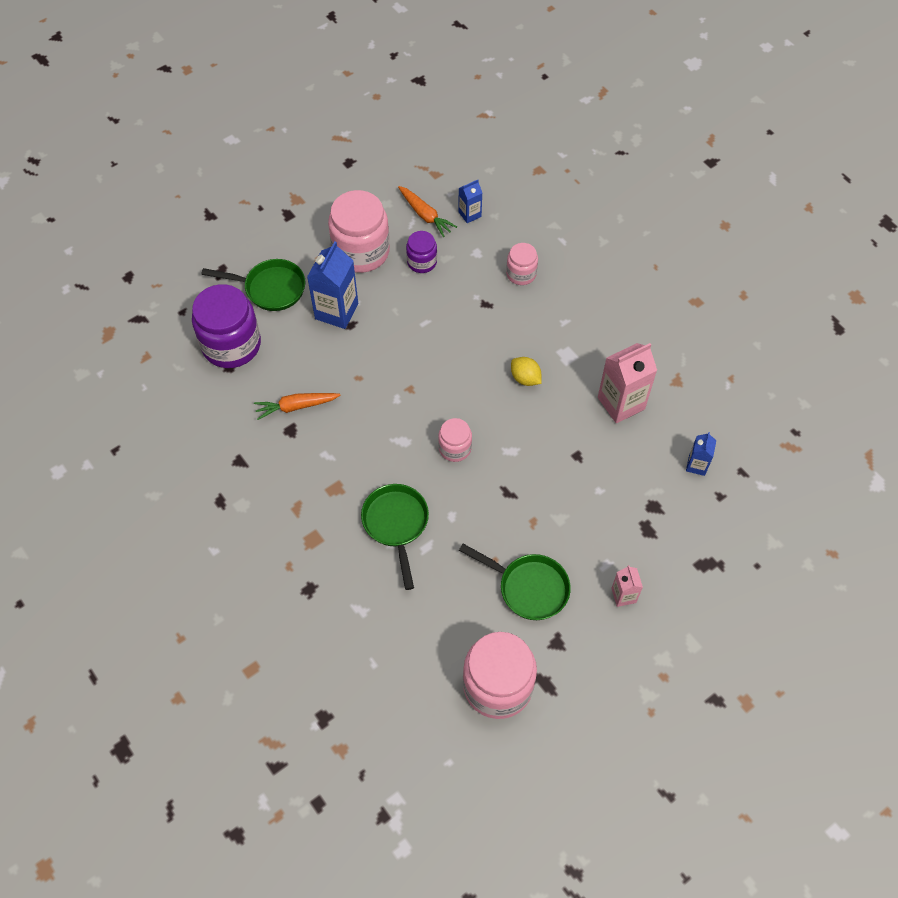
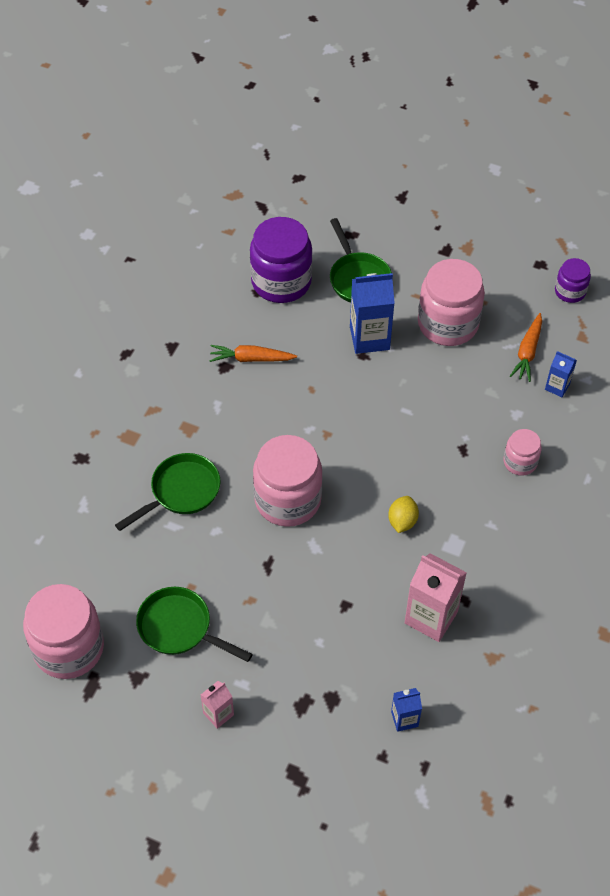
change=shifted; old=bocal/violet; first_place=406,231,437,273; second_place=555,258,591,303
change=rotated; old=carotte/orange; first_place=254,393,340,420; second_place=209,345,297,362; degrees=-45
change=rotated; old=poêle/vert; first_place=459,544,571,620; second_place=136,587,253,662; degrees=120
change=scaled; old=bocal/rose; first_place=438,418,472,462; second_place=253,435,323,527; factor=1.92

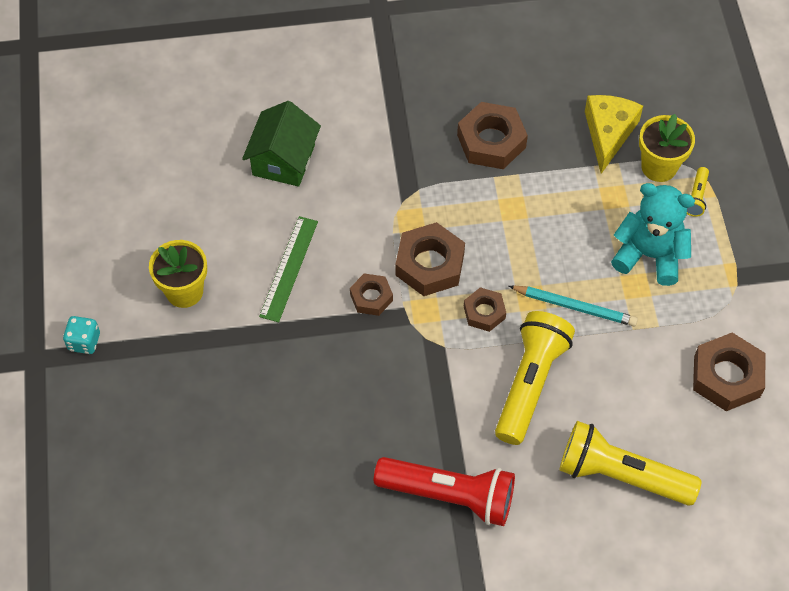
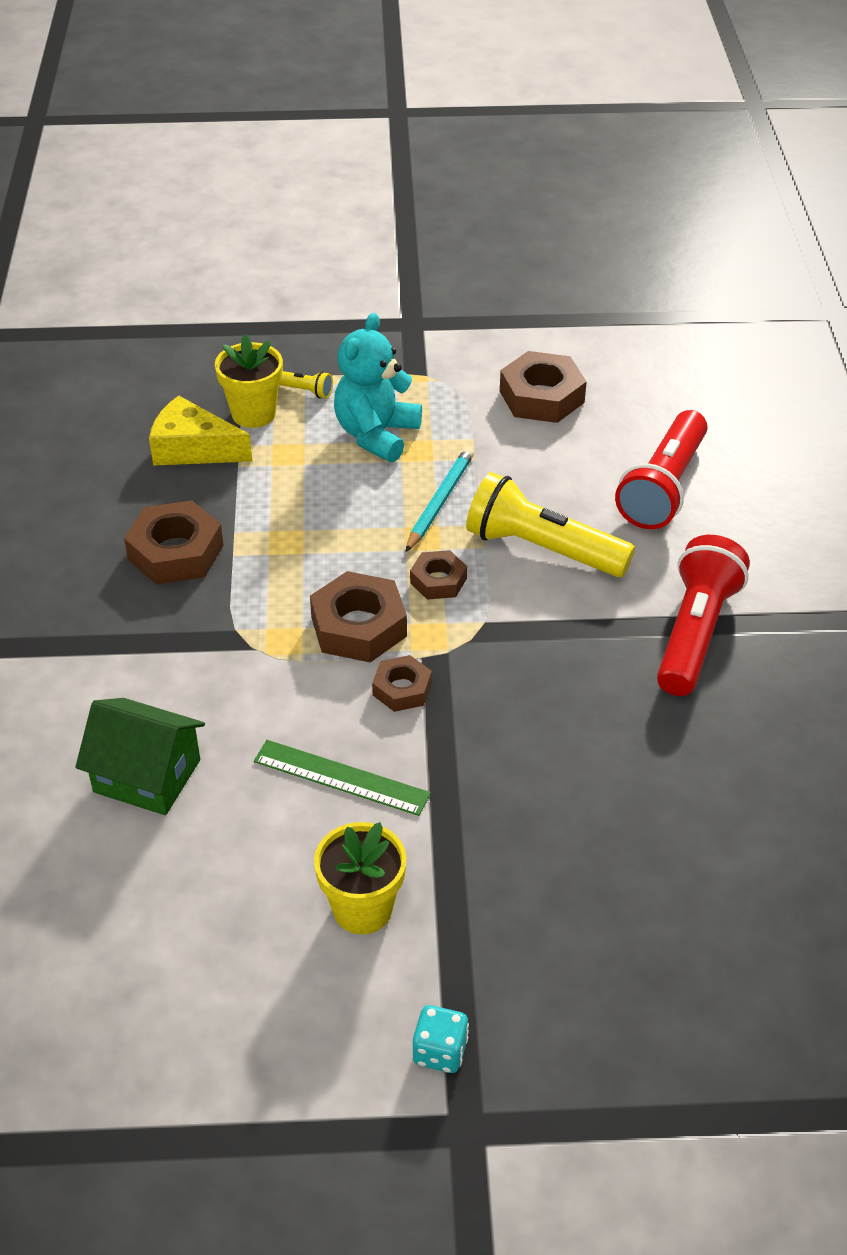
change=repainted; old=lampe de poche/jaune; new=lampe de poche/rouge; first_place=559,421,702,506; second_place=615,410,708,529

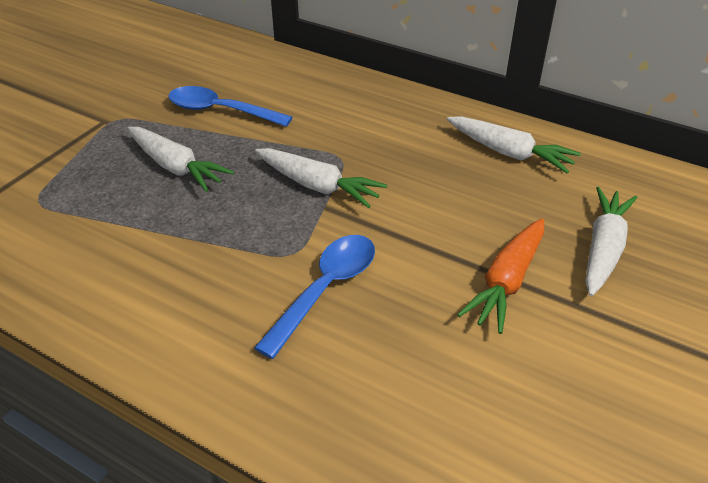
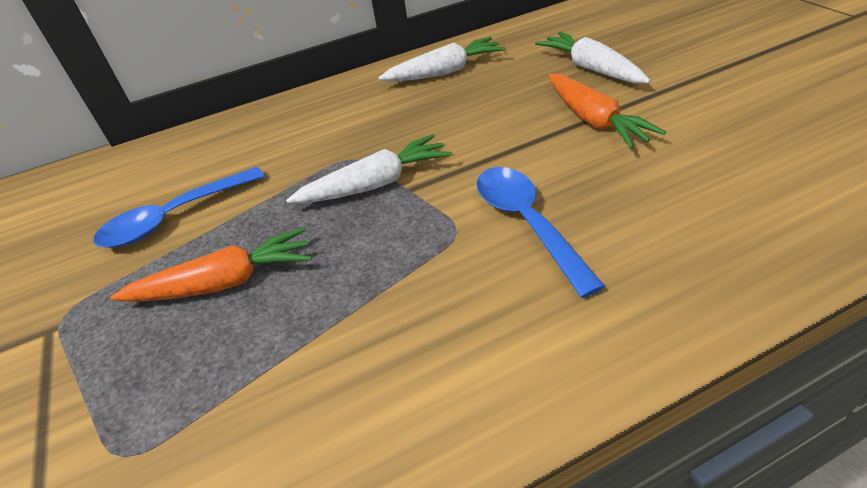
change=repainted; old=carotte/blanc; new=carotte/orange; first_place=127,127,234,192; second_place=111,227,312,302

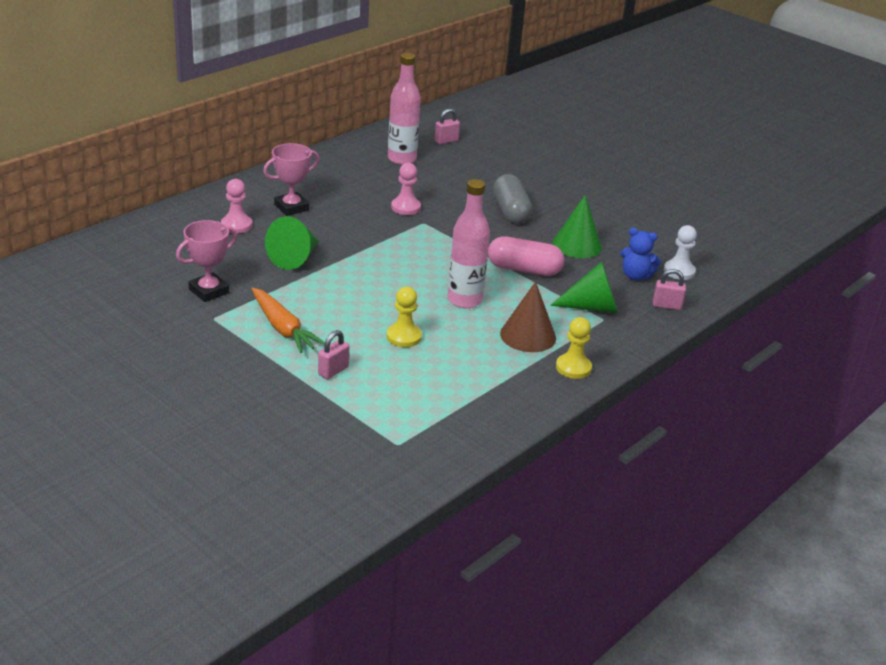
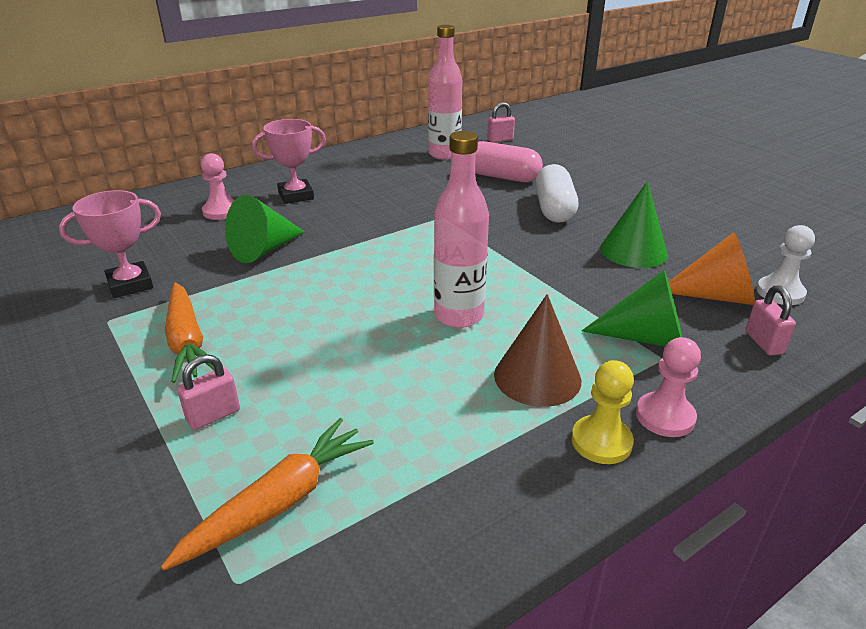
change=gone; old=pion/jaune; first_place=387,287,422,347
change=new; new=carotte/orange; second_place=161,418,374,570
change=shifted; old=pion/rose; first_place=391,163,421,215; second_place=636,337,701,437
change=shifted; old=gélule/rose; first_place=488,236,564,276; second_place=475,141,543,182
change=swapped; old=ours en peluche/bleu; new=cône/orange; first_place=620,228,661,281; second_place=669,233,755,305
change=repainted; old=gélule/gris; new=gélule/blanc; first_place=493,174,532,224; second_place=535,164,578,223
change=rotated; old=cadenas/rose; first_place=653,269,686,310; second_place=746,285,796,355; degrees=60

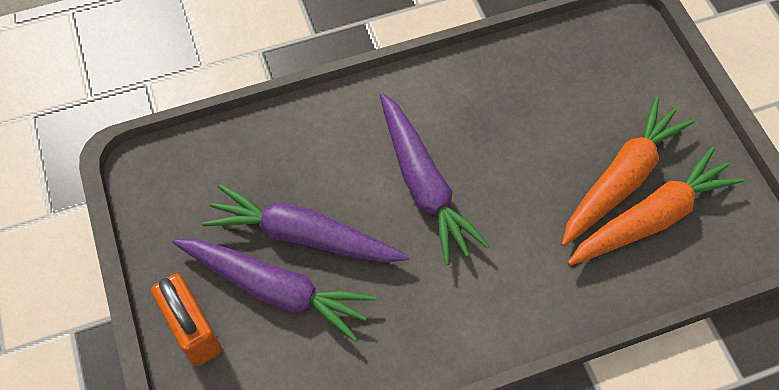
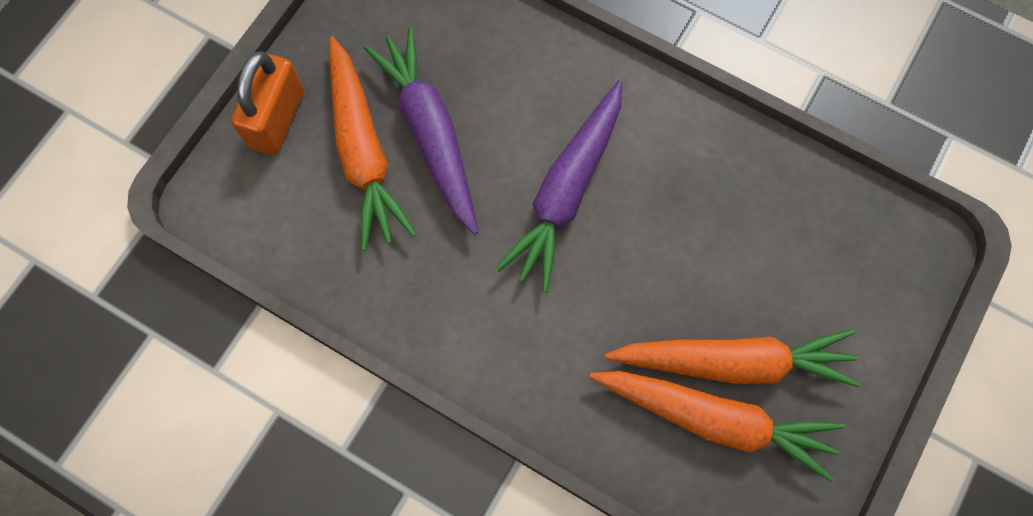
change=repainted; old=carotte/violet; new=carotte/orange; first_place=172,239,376,342; second_place=329,36,417,251

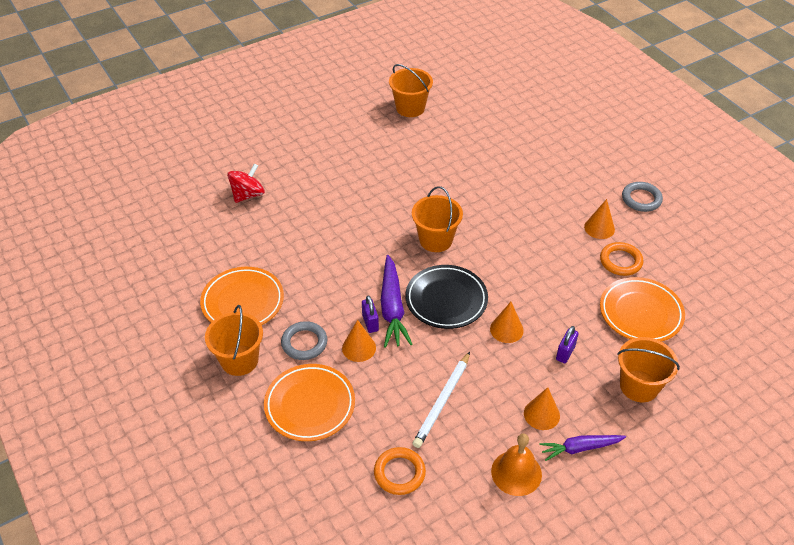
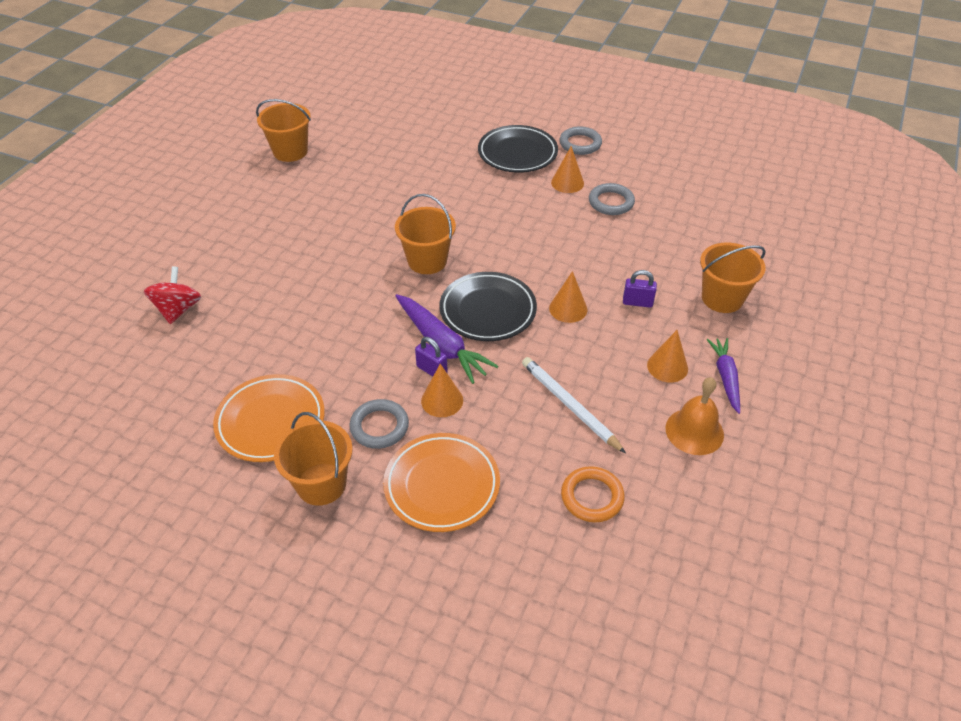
change=gone; old=assiette/orange; first_place=600,277,685,342
change=new; new=assiette/noir; second_place=478,125,558,173
change=repainted; old=anneau/orange; new=anneau/gris; first_place=600,242,643,276; second_place=589,183,635,215
change=rotated; old=crayon/blanc; first_place=412,352,470,448; second_place=522,357,626,453; degrees=150
change=rotated; old=carotte/violet; first_place=539,435,626,461; second_place=706,338,740,414; degrees=135
change=rotated; old=cadenas/violet; first_place=556,326,579,363; second_place=623,270,657,308; degrees=-75

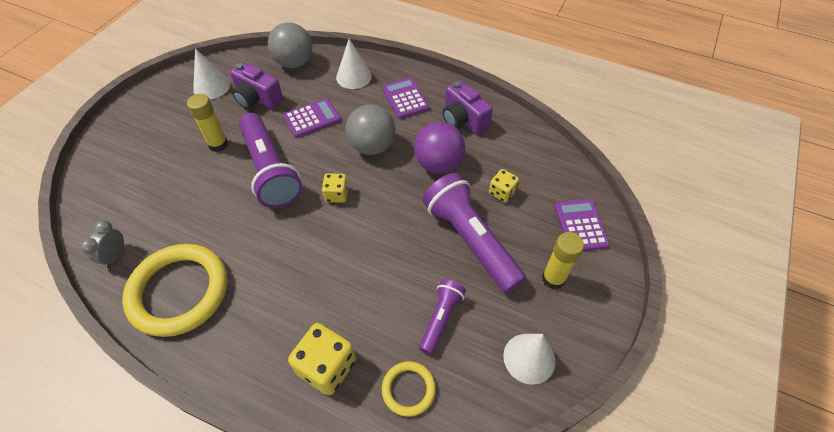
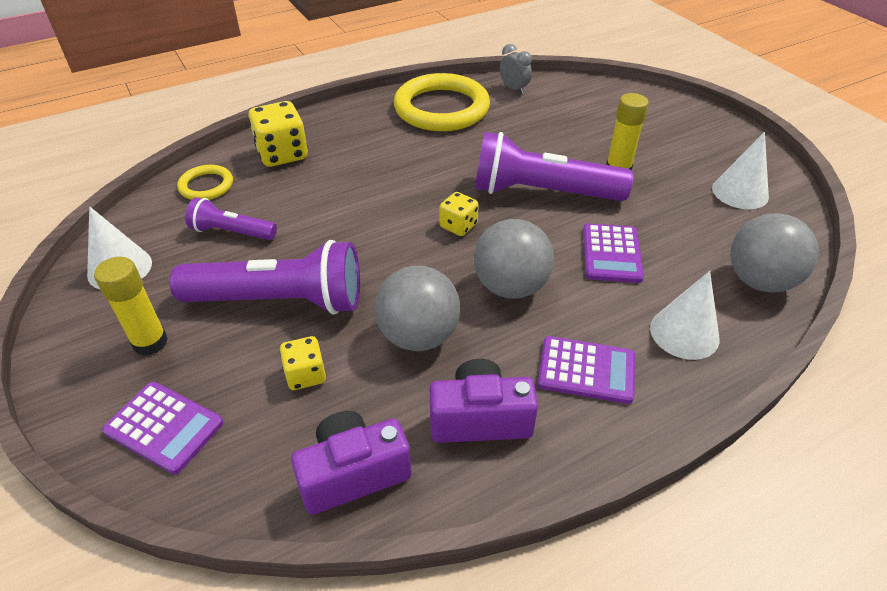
change=shifted; old=appareil photo/violet; first_place=230,62,283,109; second_place=291,411,412,515
change=repainted; old=balle/violet; new=balle/gris; first_place=414,122,465,174; second_place=375,266,460,351
change=rotated; old=lampe de poche/violet; first_place=419,279,466,355; second_place=186,197,277,240; degrees=135

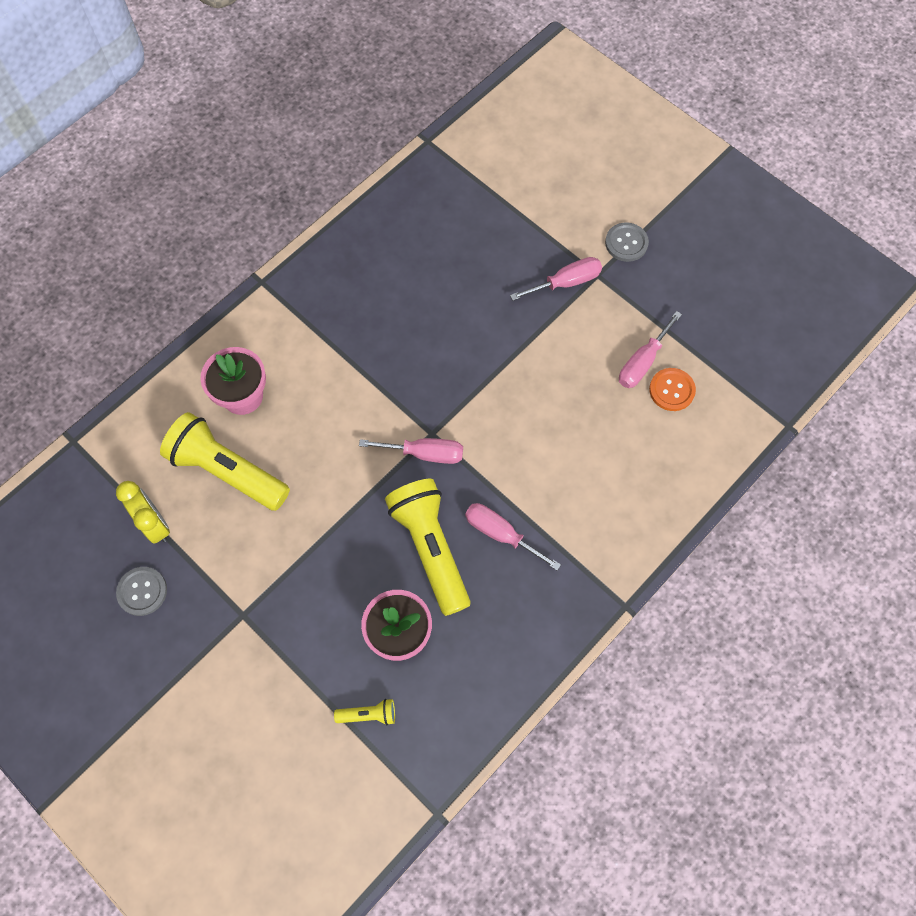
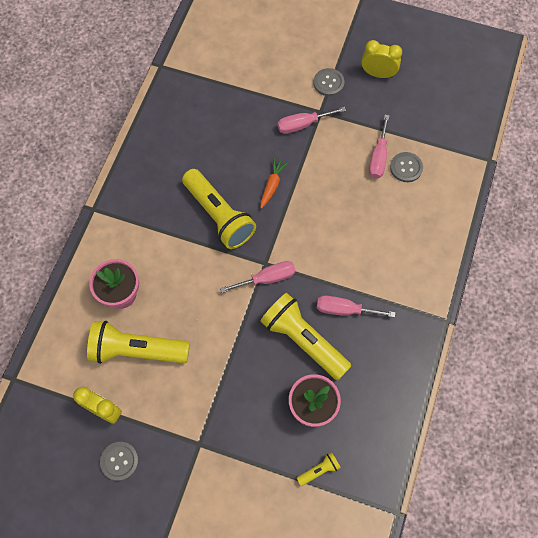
change=new; new=lampe de poche/jaune; second_place=182,169,256,249
change=new; new=carotte/orange; second_place=260,158,288,209
change=new; new=réveil/jaune; second_place=361,40,402,78
change=repainted; old=bouton/orange; new=bouton/gris; first_place=649,368,696,411; second_place=390,152,423,182
change=rotated; old=tournevis/rose; first_place=510,257,602,301; second_place=277,107,346,134; degrees=-150

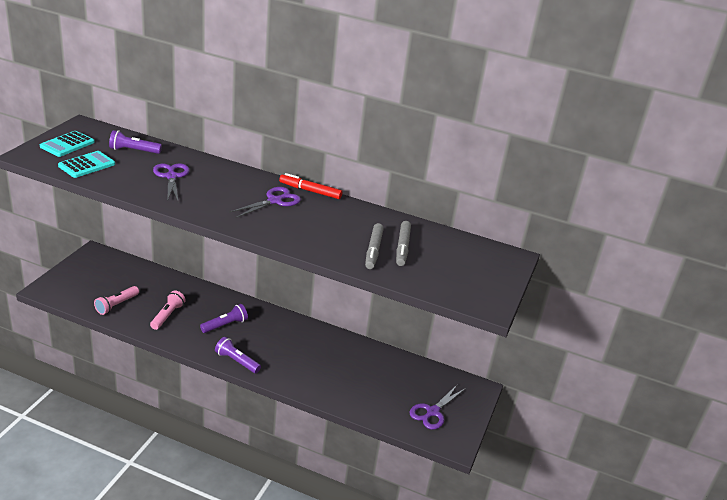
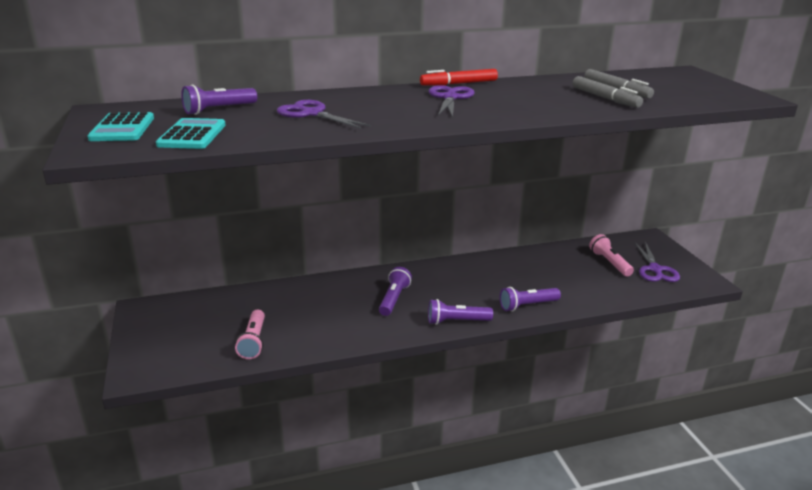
change=new; new=lampe de poche/violet; second_place=500,287,561,312
change=shifted; old=lampe de poche/rose; first_place=150,291,186,330; second_place=589,234,634,276

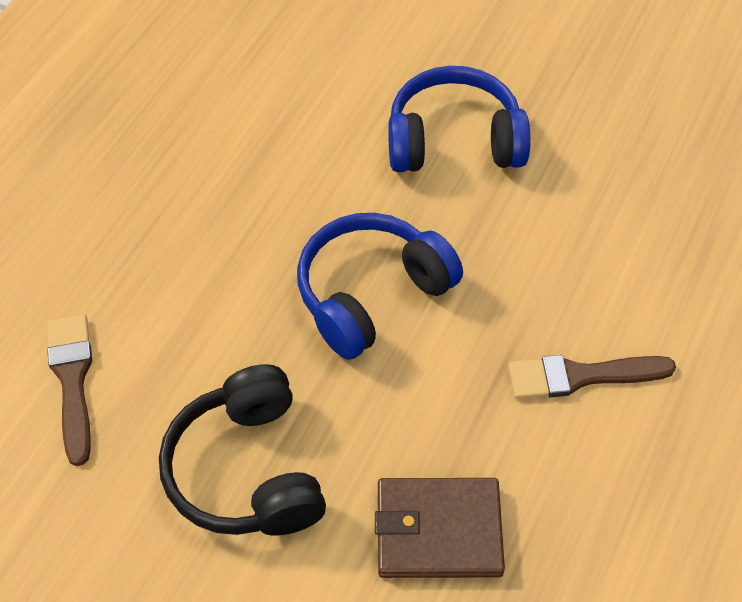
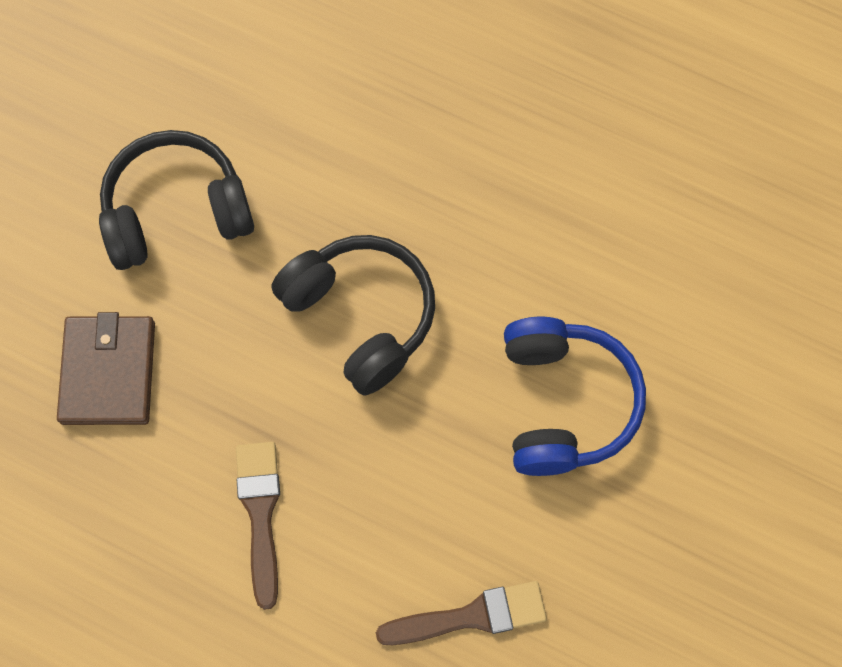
change=shifted; old=pinceau/marron; first_place=47,314,92,466; second_place=376,581,547,645
change=repainted; old=casque audio/bleu; new=casque audio/noir; first_place=297,213,463,360; second_place=272,235,435,395

